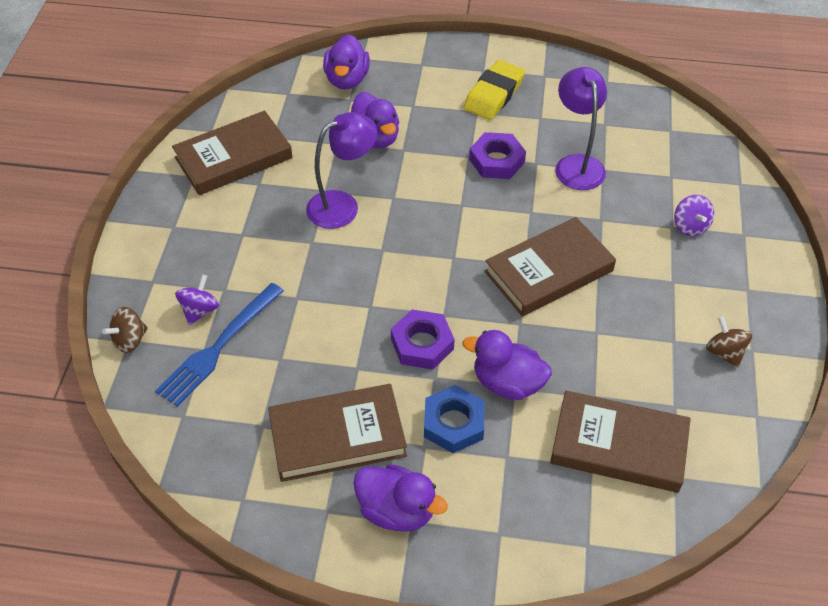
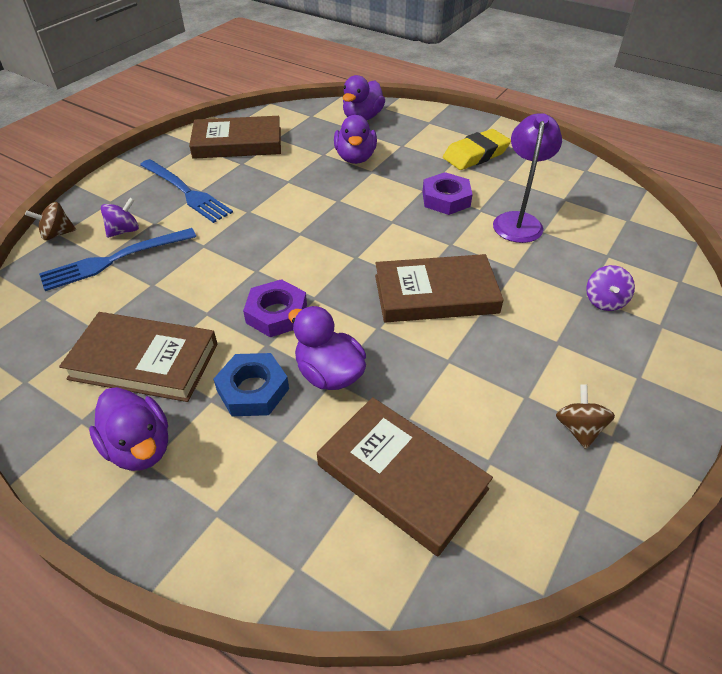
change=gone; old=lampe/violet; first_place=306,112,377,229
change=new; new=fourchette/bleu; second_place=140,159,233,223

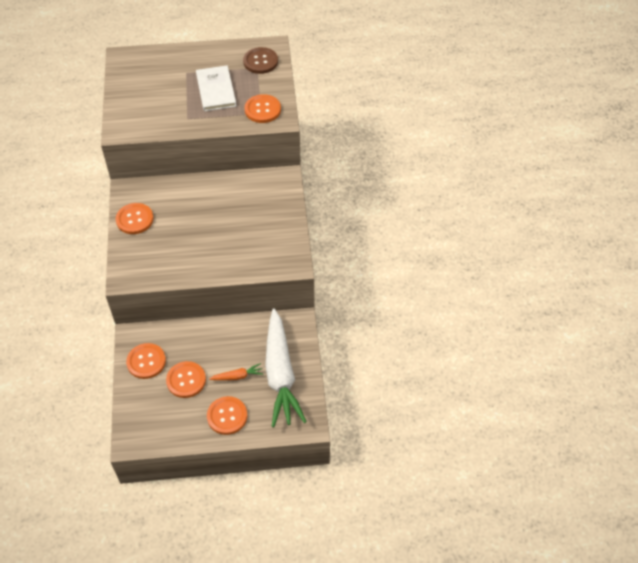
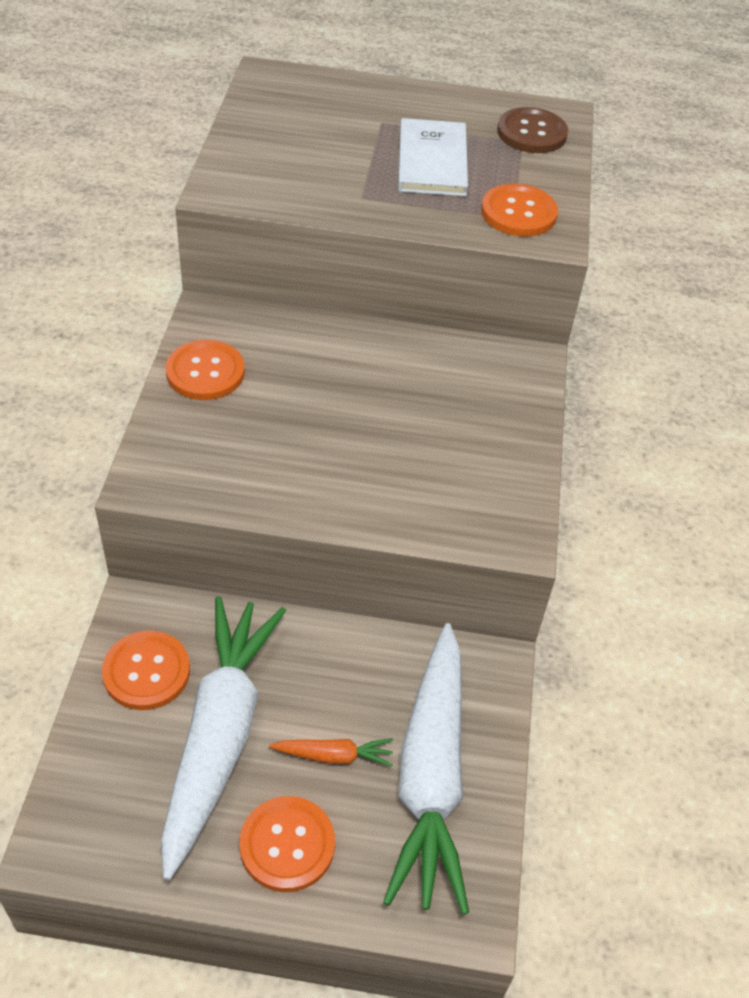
change=swapped; old=bouton/orange; new=carotte/blanc; first_place=166,361,206,398; second_place=161,596,286,880

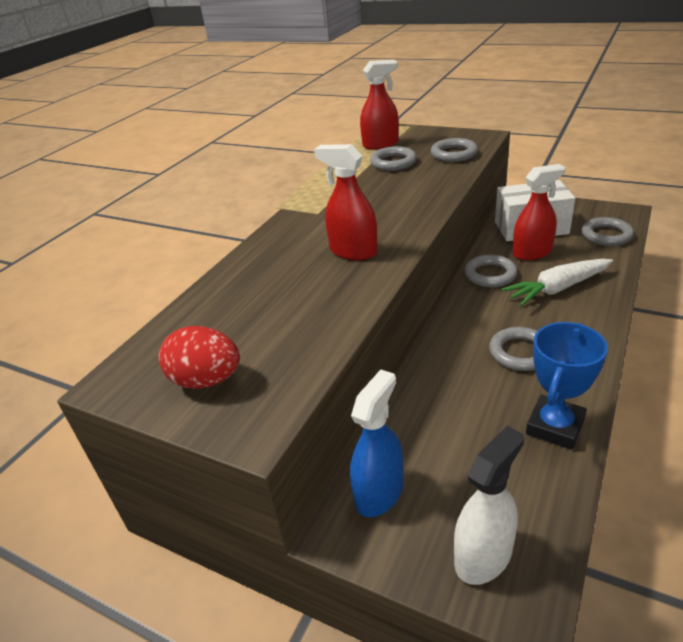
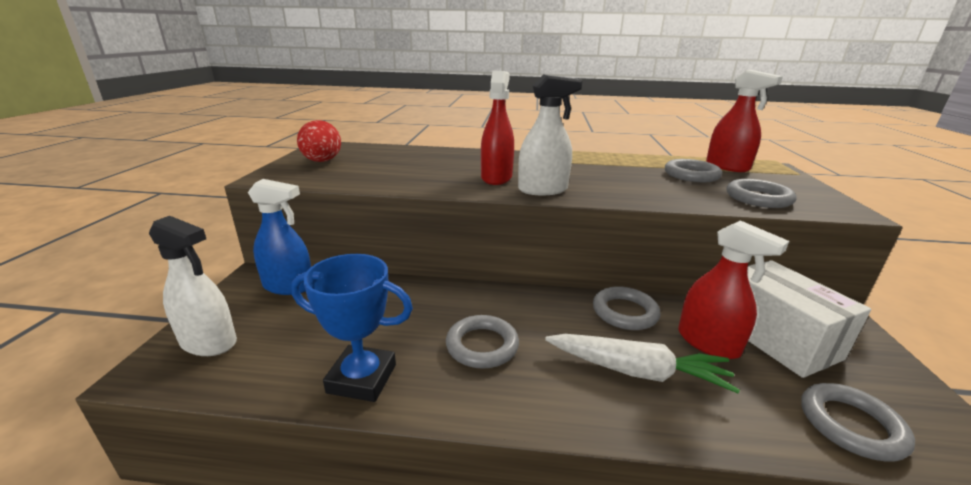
change=new; new=vaporisateur/blanc; second_place=518,74,583,195
change=rotated; old=carotte/blanc; first_place=501,259,613,306; second_place=545,334,740,393; degrees=150

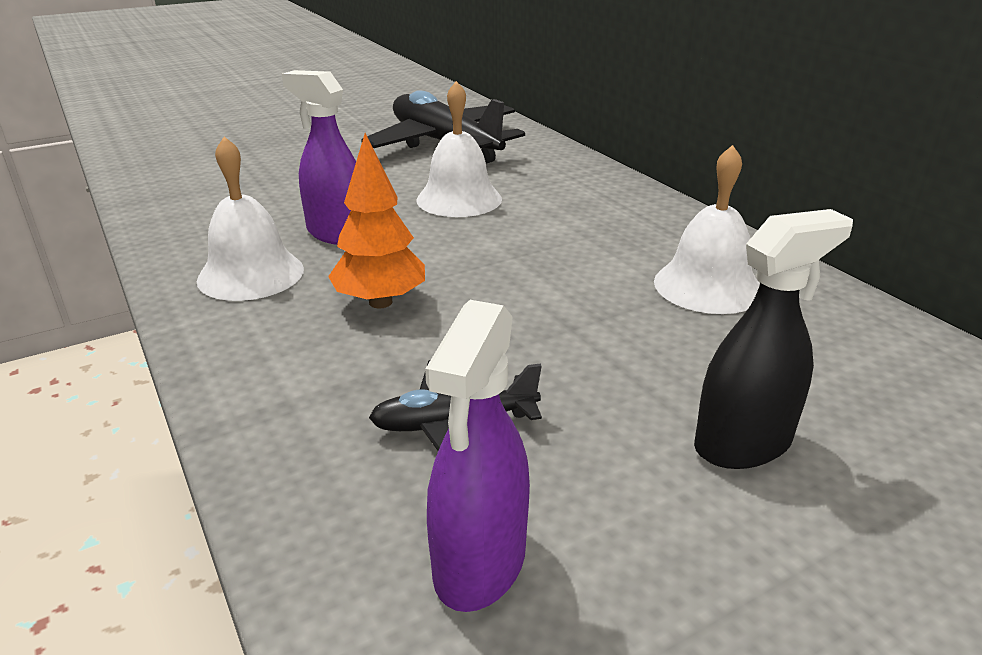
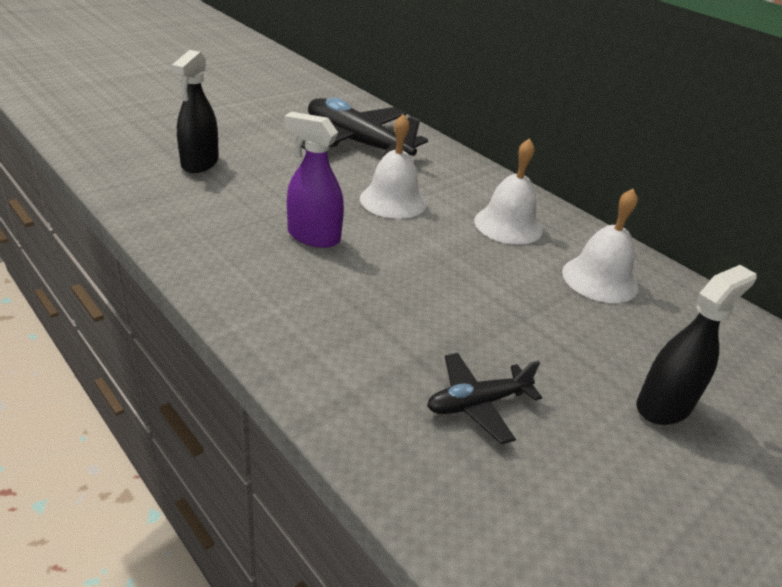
change=gone; old=arbre/orange; first_place=328,133,425,308
change=gone; old=vaporisateur/violet; first_place=425,300,530,612
change=new; new=vaporisateur/noir; second_place=171,50,219,173
change=shifted; old=cloche/blanc; first_place=197,137,304,301; second_place=474,138,542,245

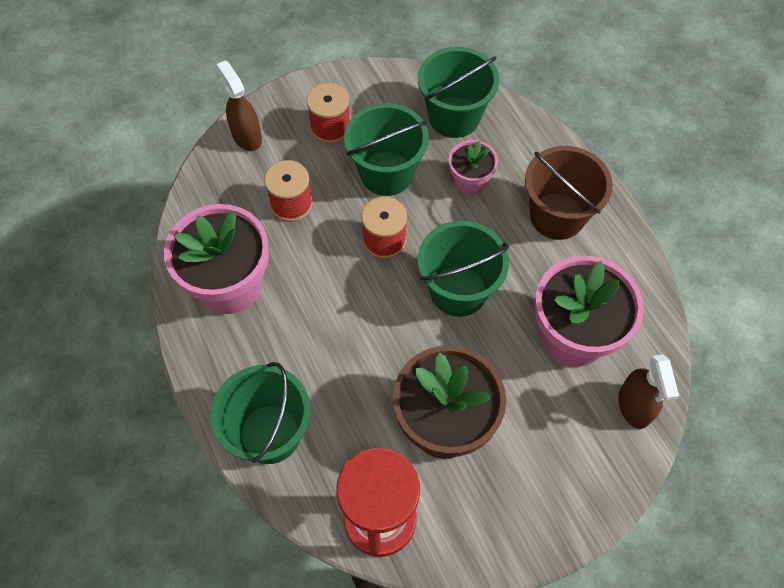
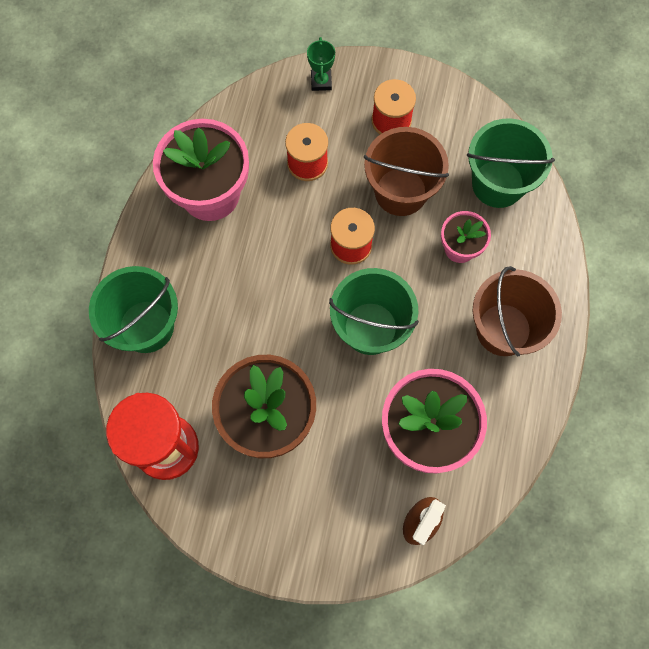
change=swapped; old=vaporisateur/marron; new=trophée/vert; first_place=217,60,262,151; second_place=307,37,335,91
change=repainted; old=seau/vert; new=seau/marron; first_place=344,103,429,196; second_place=364,127,449,216

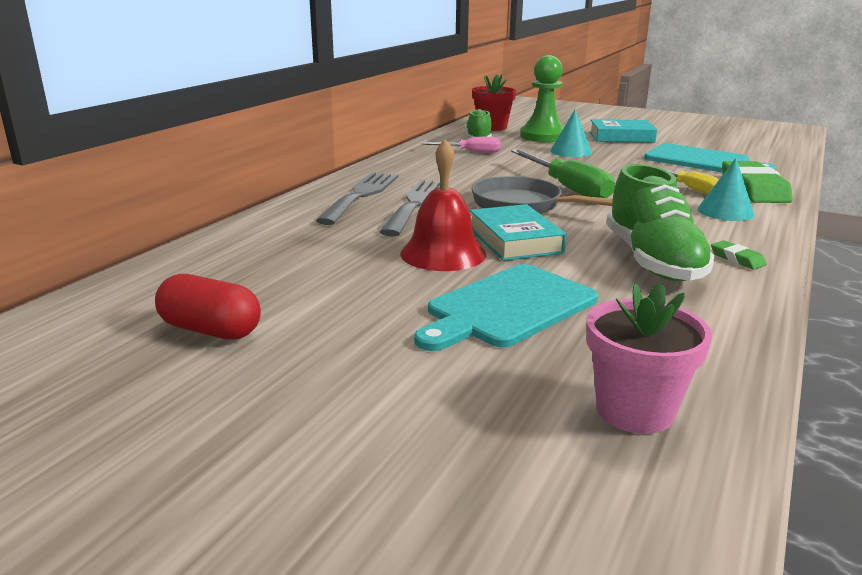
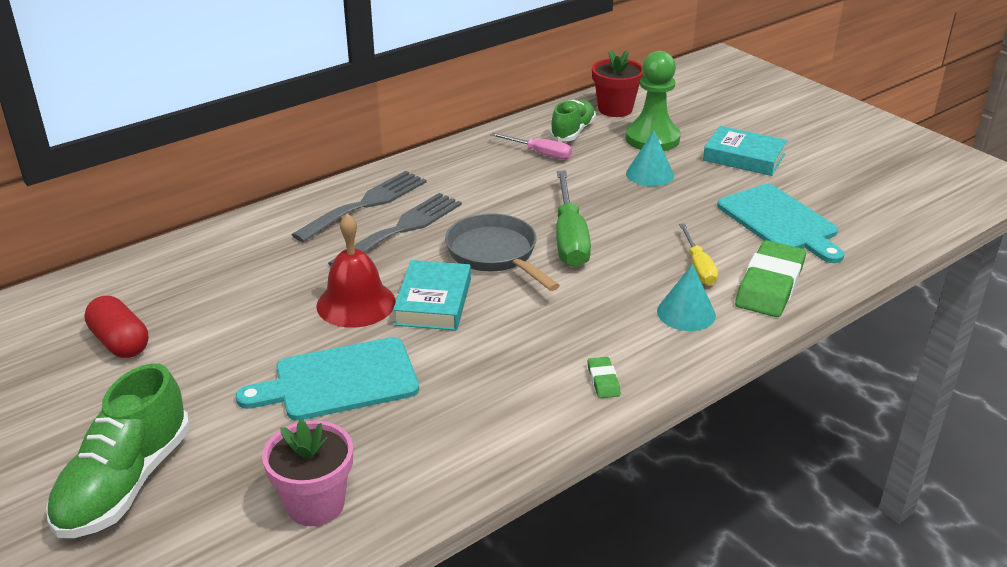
change=shifted; old=chaussure/vert; first_place=606,164,715,282; second_place=46,363,190,538

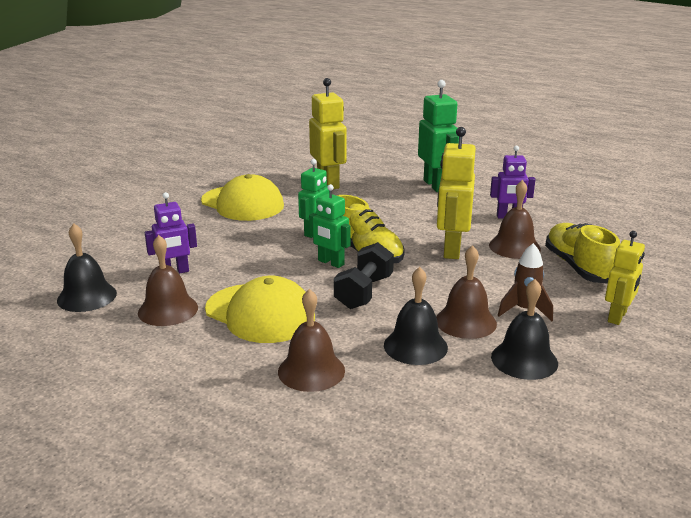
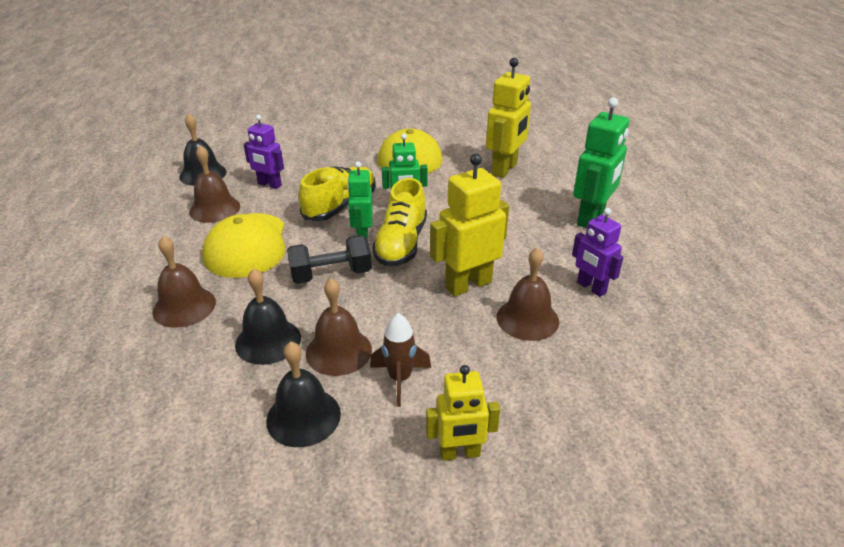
change=shifted; old=chaussure/jaune; first_place=545,223,620,284; second_place=299,166,376,221

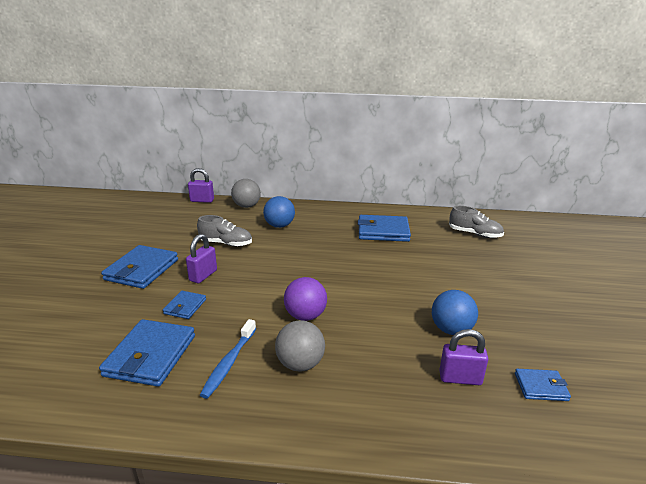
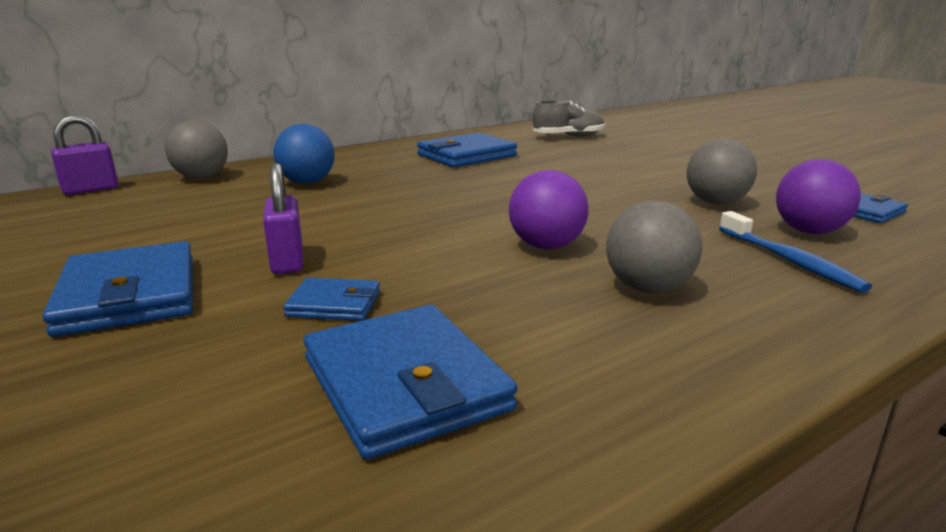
change=gone; old=chaussure/gris; first_place=197,215,252,247
change=shifted; old=brosse à dents/bleu; first_place=200,319,256,399; second_place=719,211,872,293
change=swapped; old=cadenas/violet; new=balle/violet; first_place=439,329,488,385; second_place=776,159,861,234
change=repainted; old=balle/bleu; new=balle/gris; first_place=432,290,478,335; second_place=687,138,757,205
change=rotated; old=portefeuille/bleu; first_place=163,291,206,319; second_place=283,277,380,321; degrees=-60

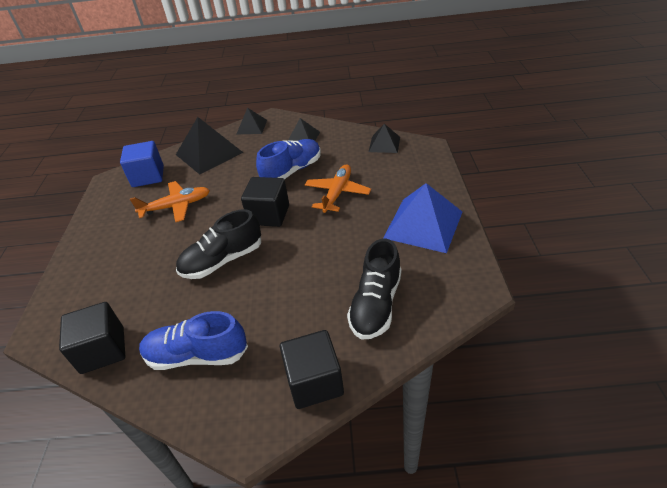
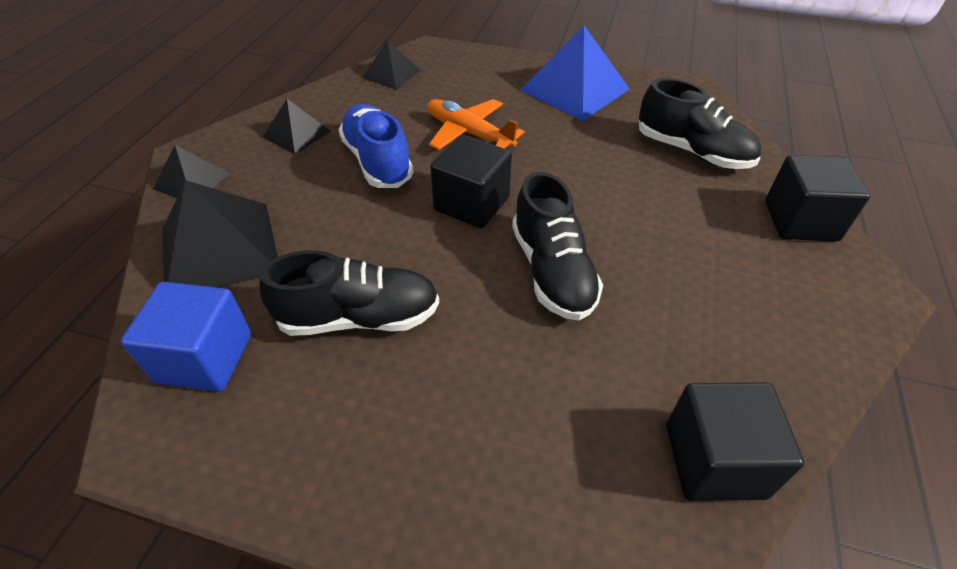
change=gone; old=chaussure/bleu; first_place=139,311,248,370
change=swapped; old=avion/orange; new=chaussure/noir; first_place=130,181,210,222; second_place=259,250,439,336

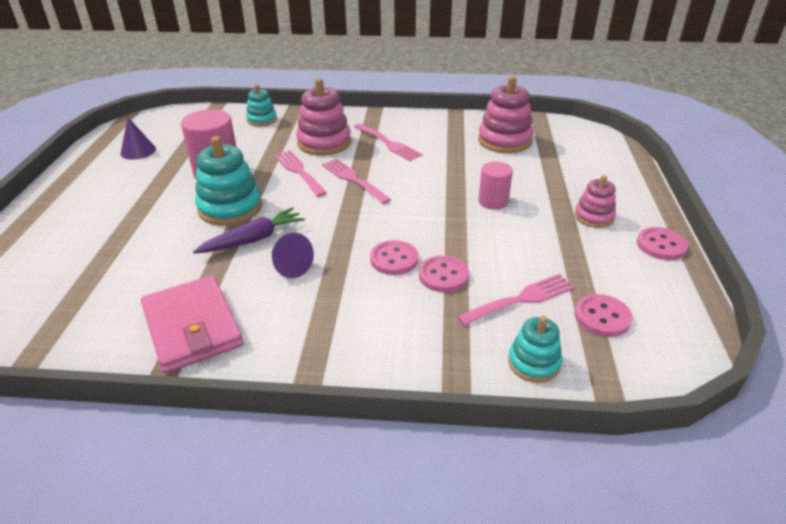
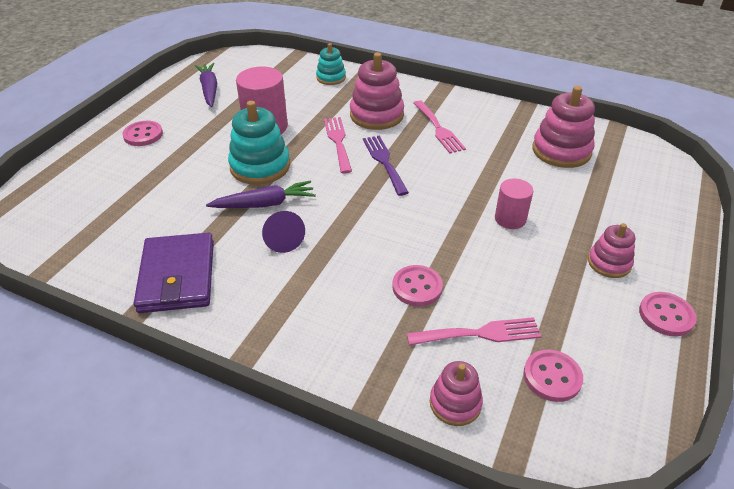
change=shifted; old=bouton/rose; first_place=370,240,418,275; second_place=122,121,163,146
change=swapped; old=cône/violet; new=carotte/violet; first_place=120,117,156,160; second_place=195,63,217,107
change=repainted; old=portefeuille/rose; new=portefeuille/violet; first_place=141,275,244,373; second_place=134,233,214,313
change=repainted; old=fourchette/rose; new=fourchette/violet; first_place=322,159,391,204; second_place=363,135,409,196
change=repainted; old=jouet à empiler/turquoise; new=jouet à empiler/rose; first_place=508,316,562,383; second_place=430,361,483,426

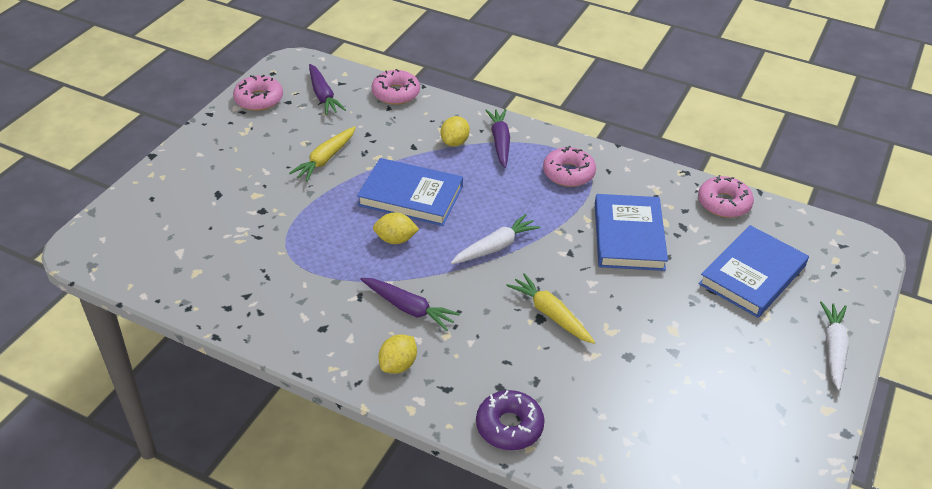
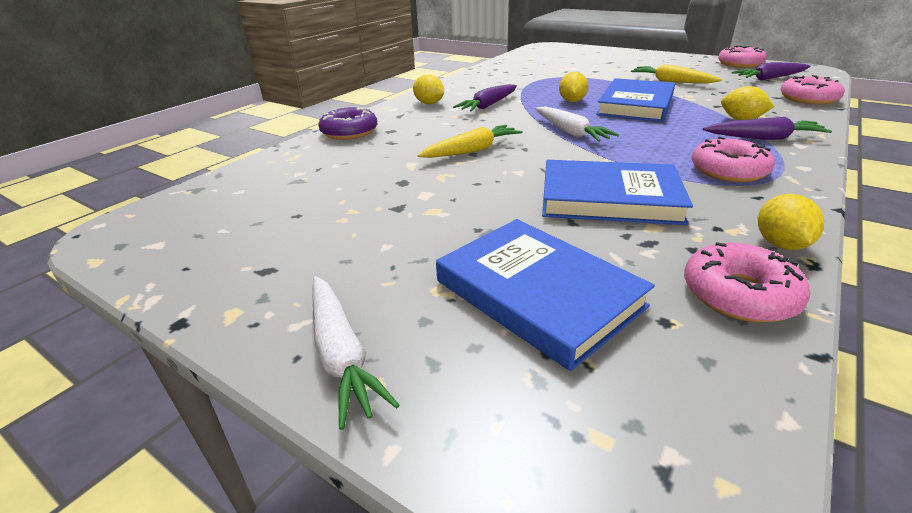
change=new; new=citron/jaune; second_place=758,194,824,250
change=rotated; old=carotte/blanc; first_place=820,301,849,390; second_place=312,276,399,430; degrees=45

